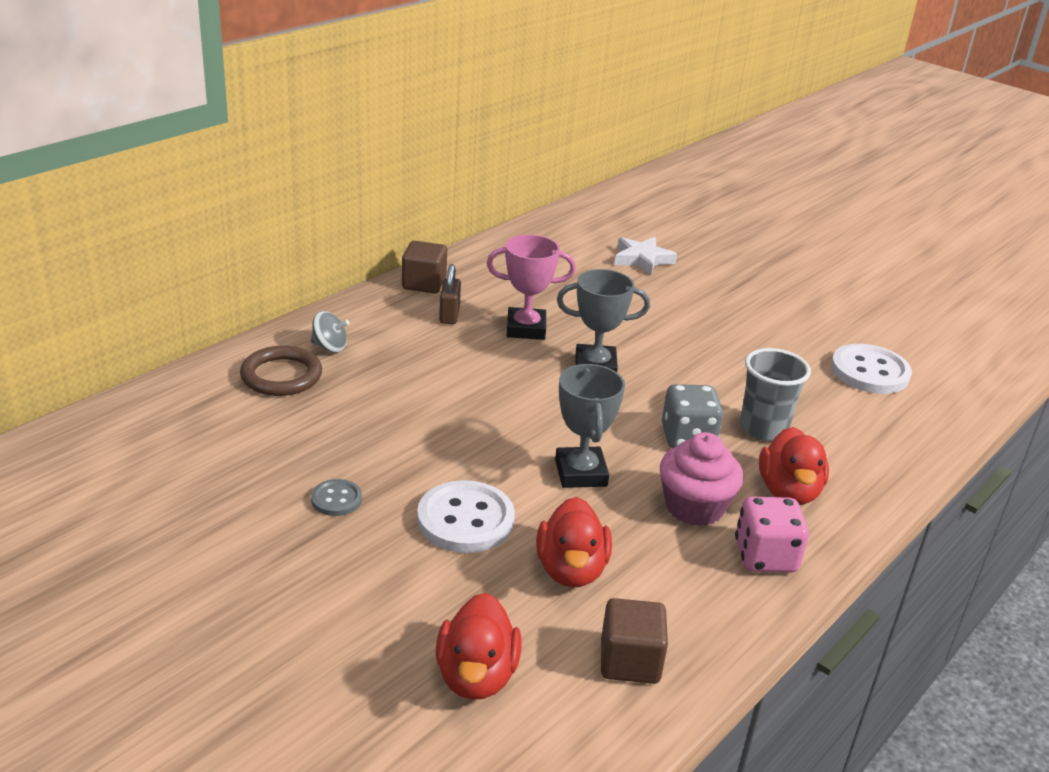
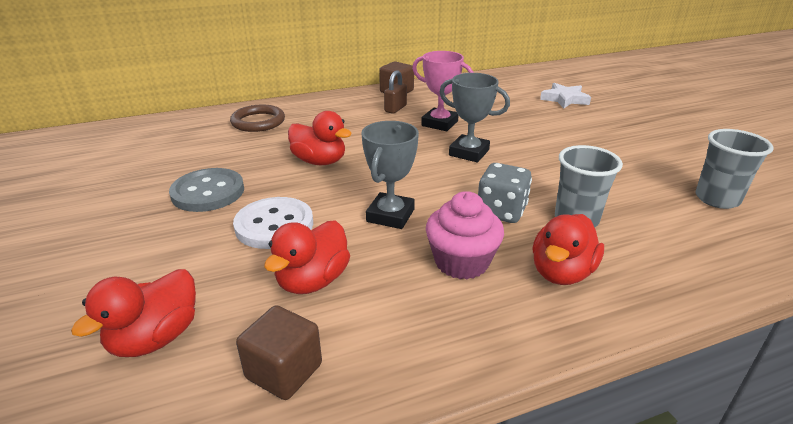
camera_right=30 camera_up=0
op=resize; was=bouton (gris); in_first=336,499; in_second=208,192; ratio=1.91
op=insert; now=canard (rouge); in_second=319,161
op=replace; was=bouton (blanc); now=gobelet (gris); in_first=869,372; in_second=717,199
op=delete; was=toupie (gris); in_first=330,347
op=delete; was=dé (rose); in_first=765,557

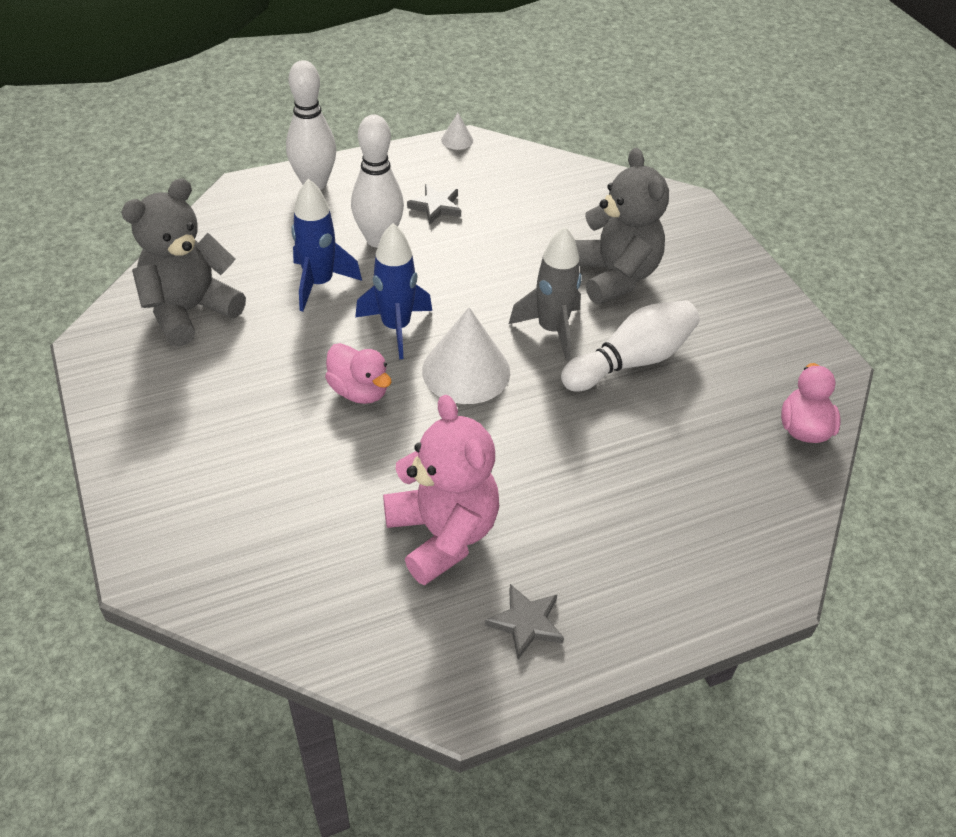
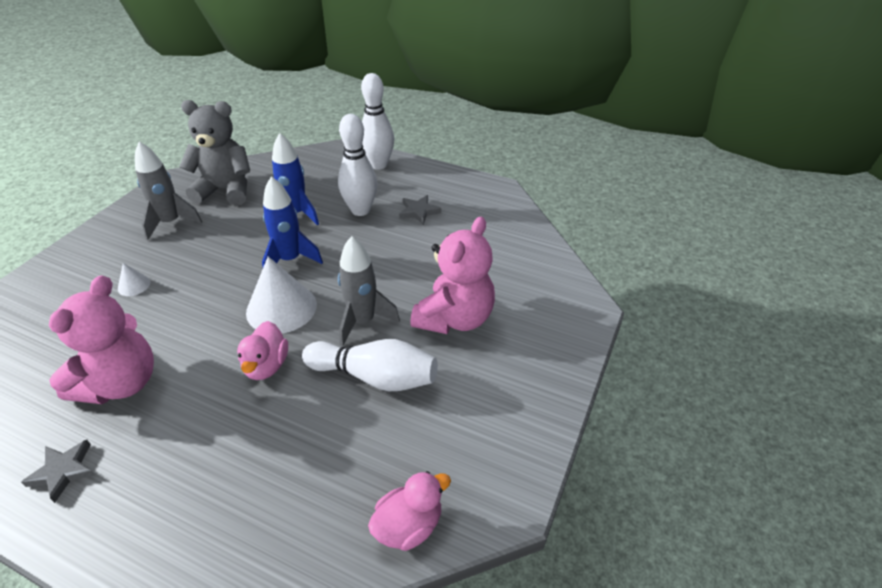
camera_right=50 camera_up=-5
op=move; was=cône (blanc); in_first=457,140; in_second=134,285
op=insert; now=fusée (gris); in_second=171,223
op=move; was=canard (rose); in_first=359,391; in_second=266,366
op=recolor; was=ours en peluche (gris); now=ours en peluche (rose); in_first=614,276; in_second=455,318

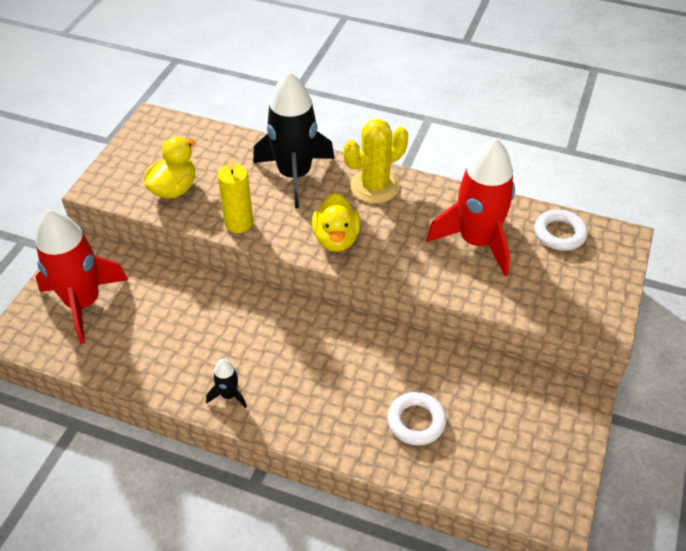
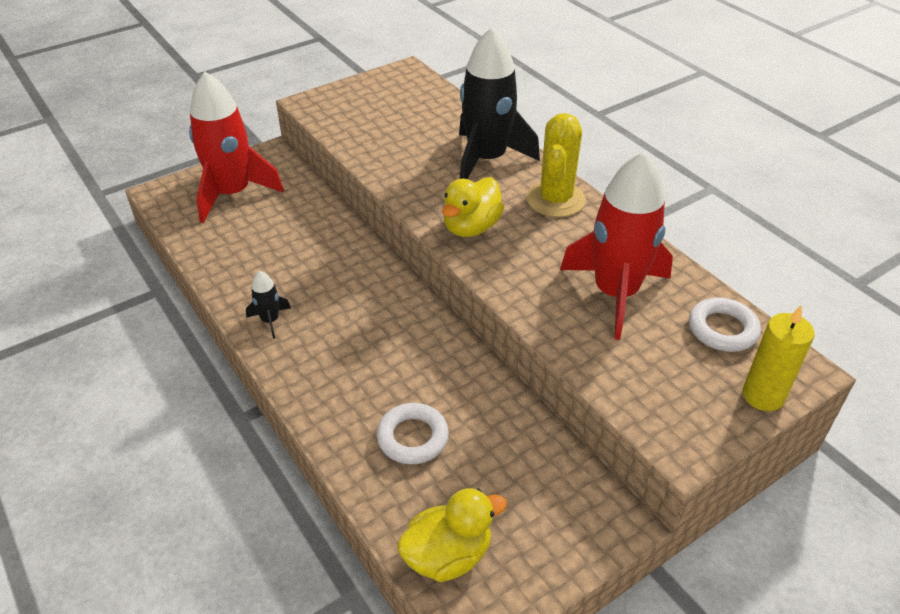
camera_right=35 camera_up=-5
op=move; was=canard (jaune); in_first=174,189; in_second=448,555
op=rotate; was=cactus (jaune); in_first=374,186; in_second=555,199; clockwise=-75
op=move; was=bougie (jaune); in_first=239,223; in_second=763,396

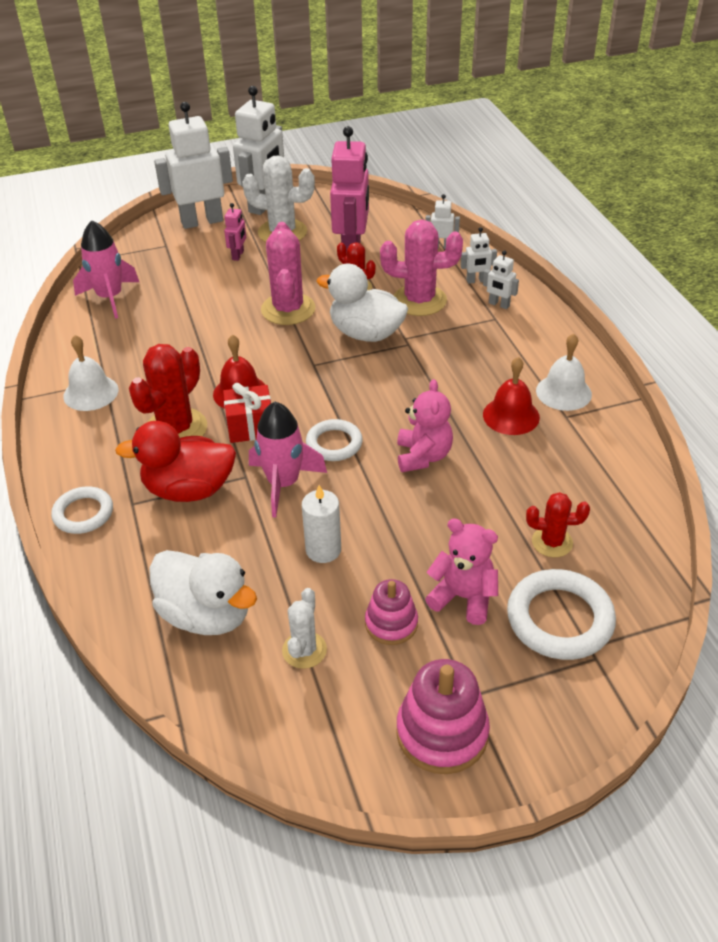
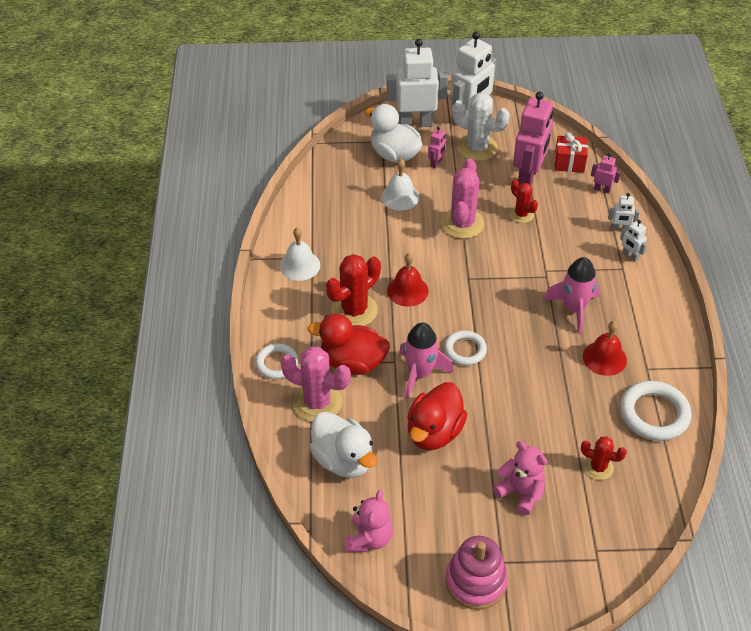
camera_right=15 camera_up=5
op=move; was=cactus (rose); in_first=419,300; in_second=317,402
op=move; was=ours en peluche (rose); in_first=423,456; in_second=369,538
op=move; was=canard (blanc); in_first=366,334; in_second=394,155
op=move; was=cloche (blanc); in_first=563,392; in_second=400,197
op=replace; was=bougie (blanc); now=canard (rouge); in_first=323,550; in_second=434,432
op=move; was=fusée (rose); in_first=110,298; in_second=573,309
op=move; was=cadeau (rouge); in_first=250,427; in_second=569,163
op=recolor; was=robot (blanc); now=robot (rose); in_first=441,246; in_second=602,189
op=move; was=anneau (blanc); in_first=559,619; in_second=654,414
op=delete; was=cactus (blanc); in_first=304,650
op=delete; was=jouet à empiler (rose); in_first=391,623

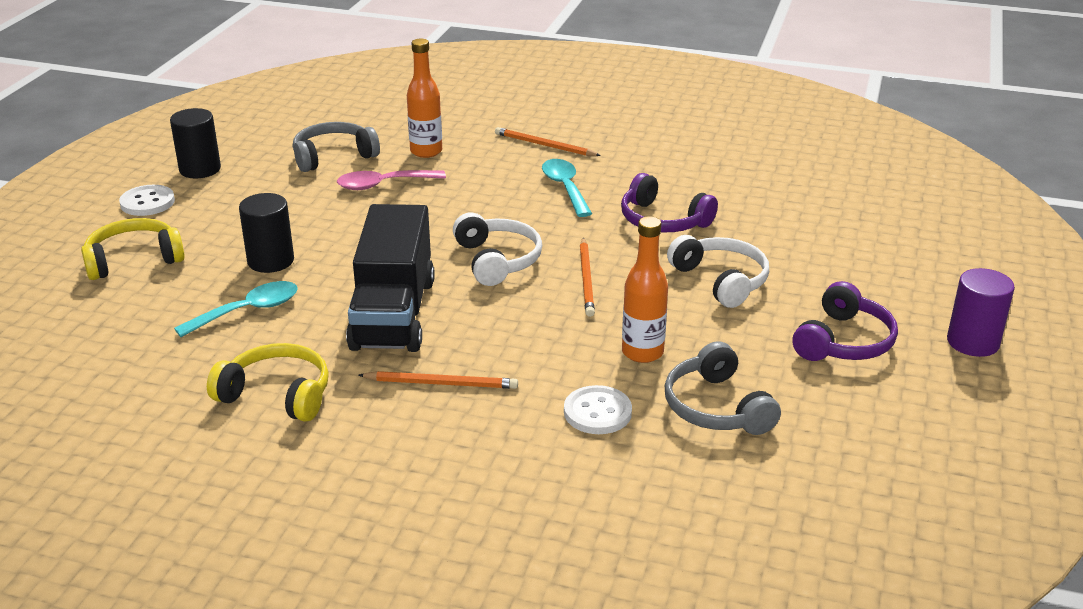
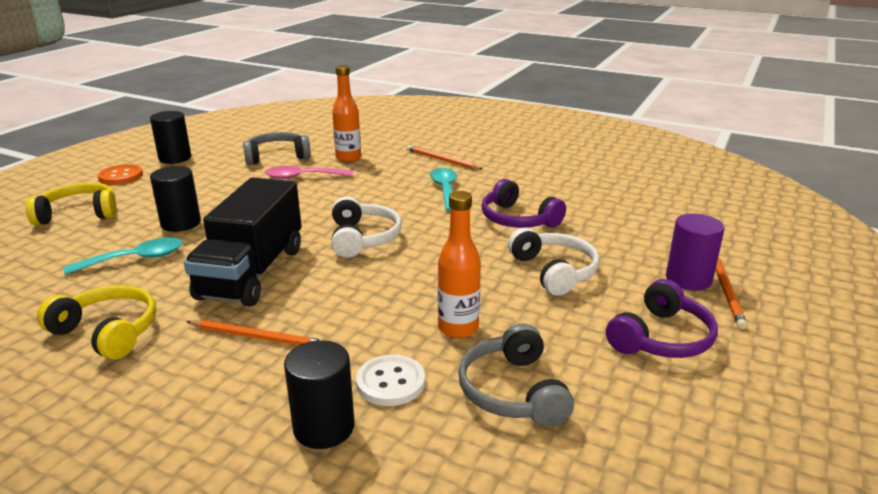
camera_right=10 camera_up=-5
op=recolor; was=bouton (blanc); now=bouton (orange); in_first=147,202; in_second=121,176
op=insert; now=cylindre (noir); in_second=324,427
op=move; was=cylindre (violet); in_first=973,342; in_second=688,279
op=move; was=crayon (orange); in_first=586,279; in_second=726,292

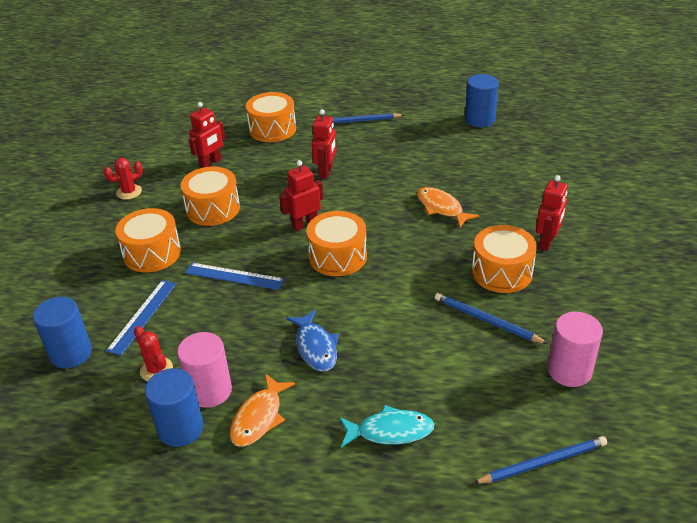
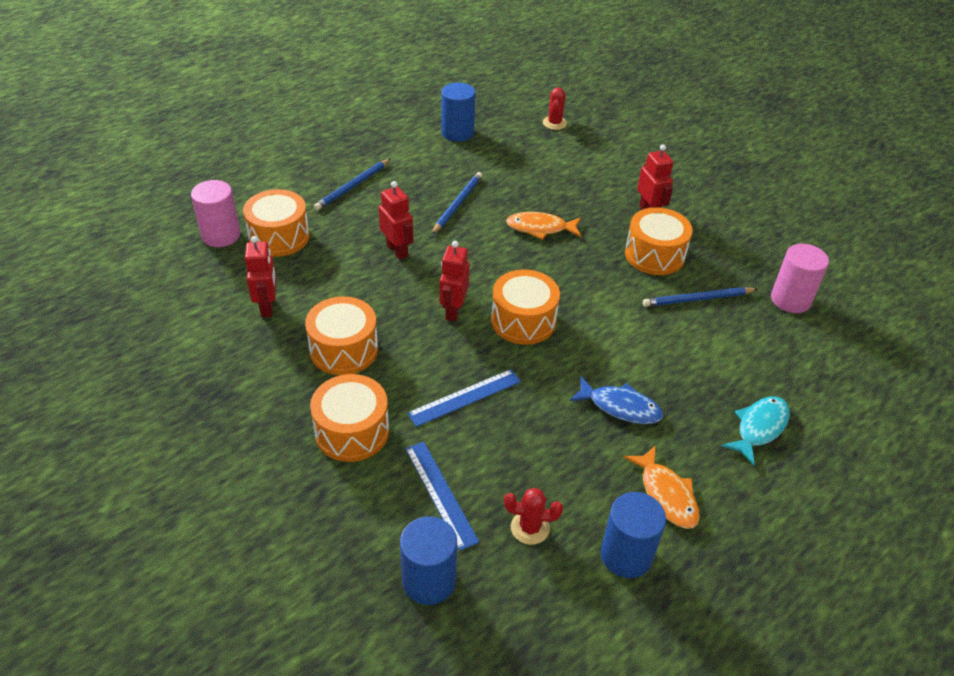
camera_right=-50 camera_up=5
op=move; was=cylindre (rose); in_first=210,391; in_second=221,235
op=move; was=crayon (bleu); in_first=543,462; in_second=457,204
op=move; was=cactus (rouge); in_first=129,192; in_second=554,123

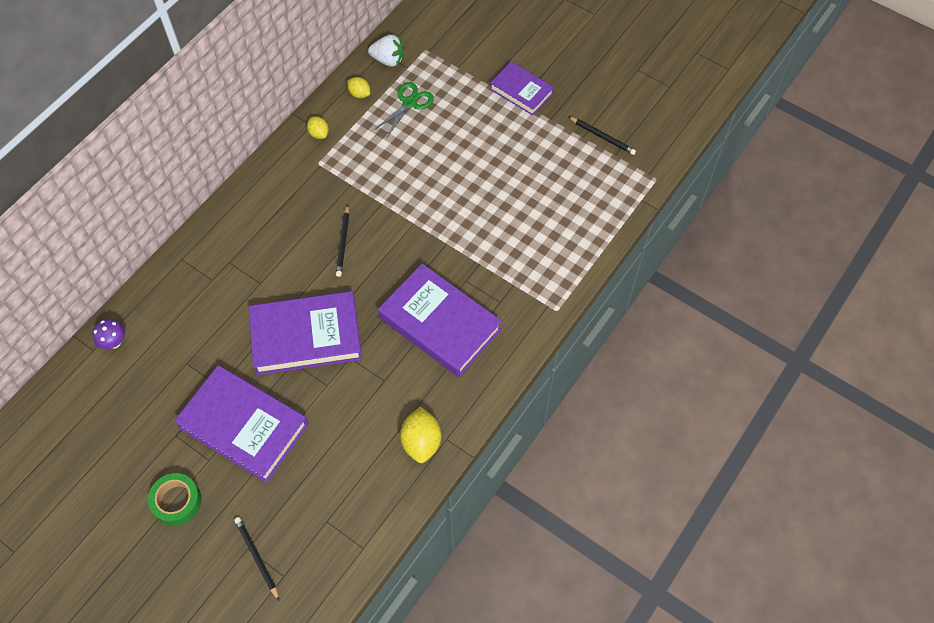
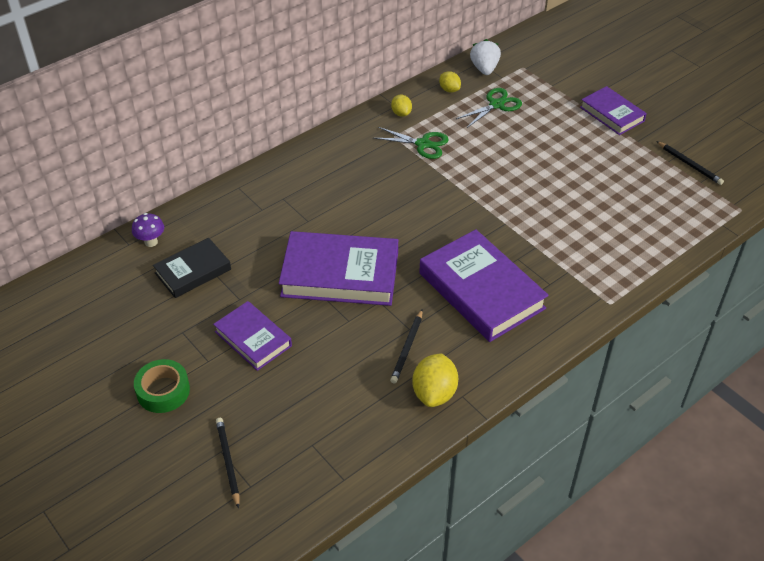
camera_right=15 camera_up=-15
op=insert; now=livre (noir); in_second=193,271
op=resize; was=livre (violet); in_first=244,426; in_second=253,339; ratio=0.59
op=insert; now=ciseaux (vert); in_second=423,144
op=move; was=crayon (noir); in_first=343,242; in_second=407,348
op=rotate; was=fraise (blanc); in_first=388,60; in_second=484,69; clockwise=-120

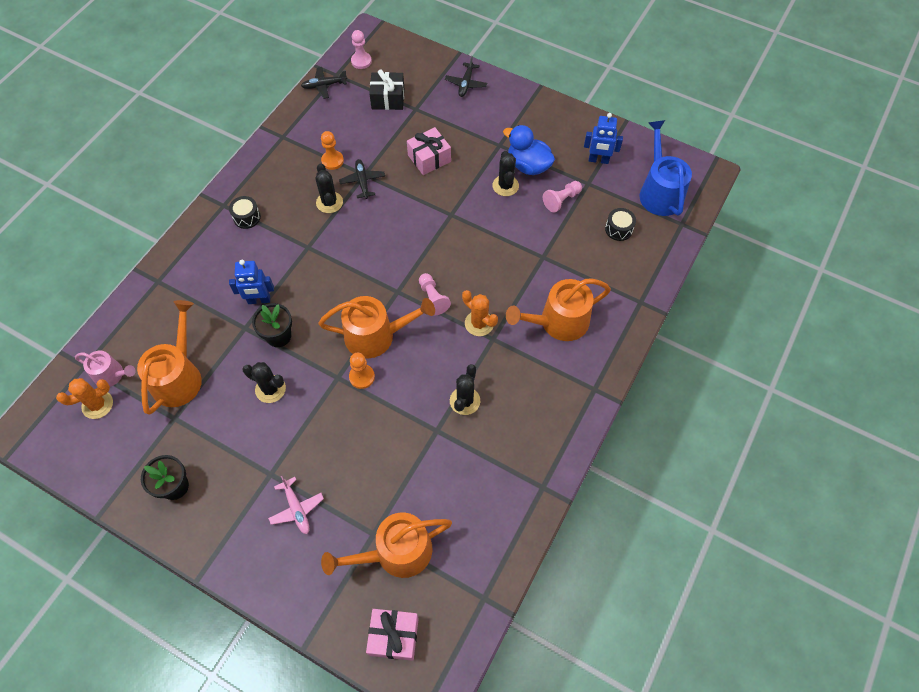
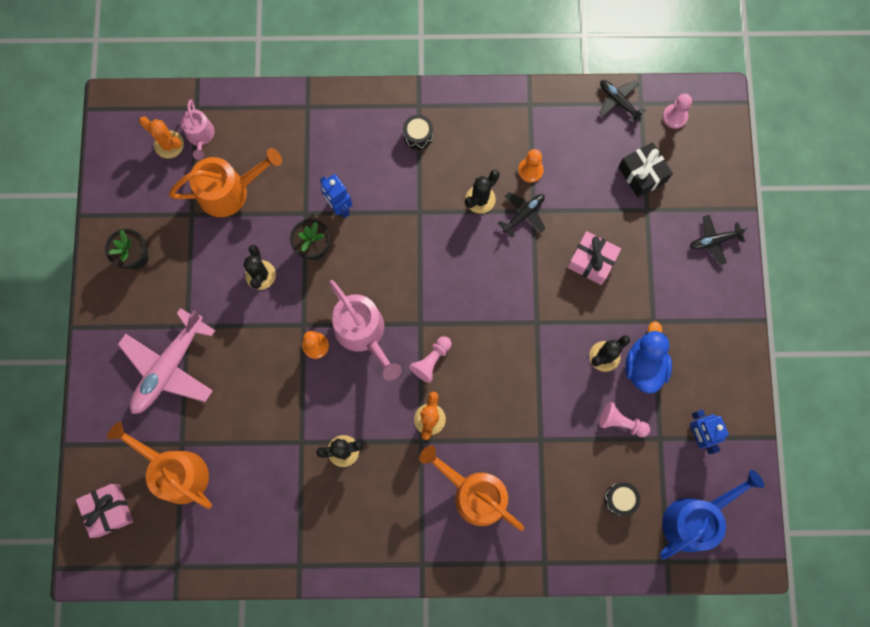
camera_right=60 camera_up=15
op=resize; was=avion (rose); in_first=297,509; in_second=169,367; ratio=1.98
op=recolor; was=arrosoir (orange); now=arrosoir (rose); in_first=376,336; in_second=363,332

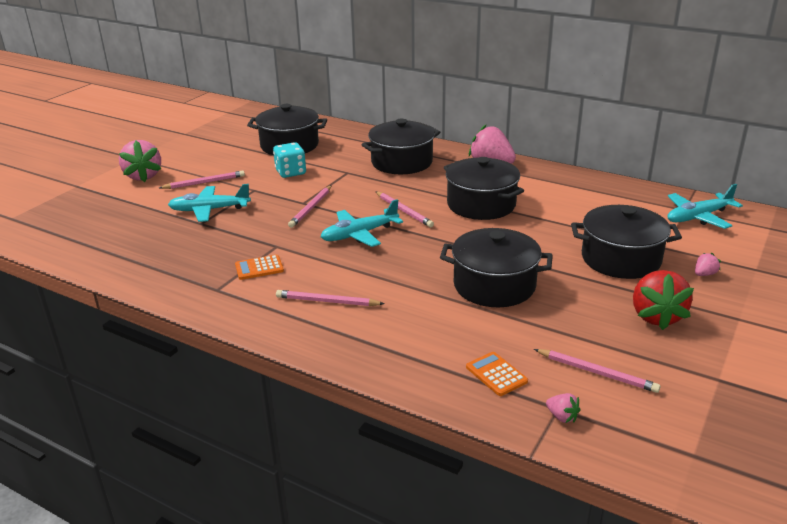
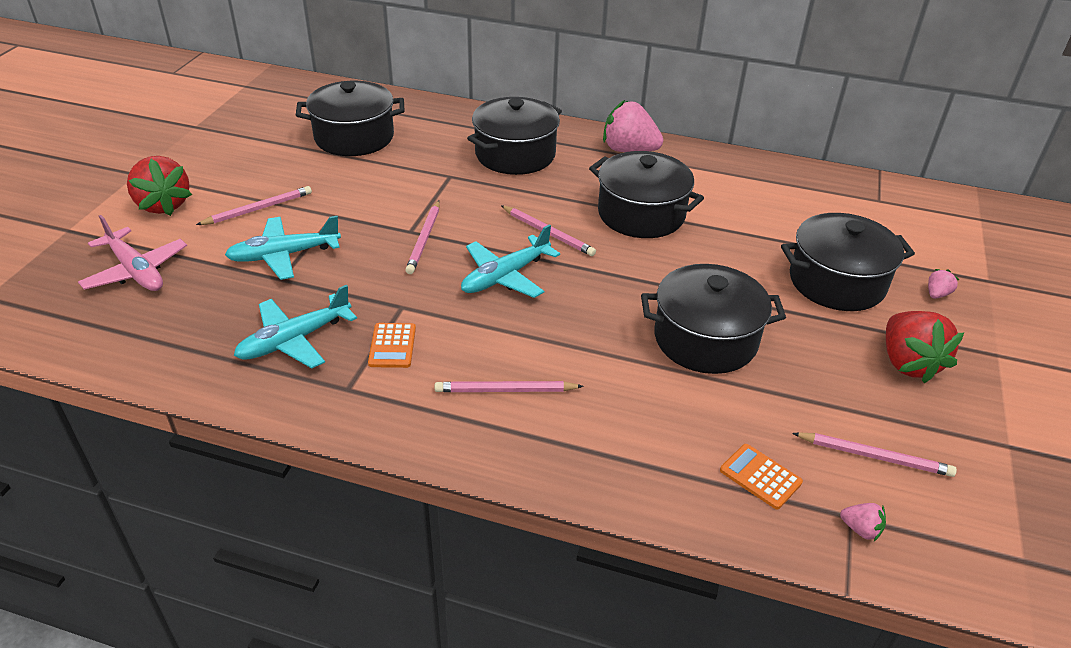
camera_right=-15 camera_up=10
op=insert; now=avion (rose); in_second=136,271
op=recolor; was=fraise (rose); now=fraise (rouge); in_first=143,176; in_second=163,205
op=move; was=avion (turquoise); in_first=698,217; in_second=294,340
op=rotate; was=calculatrice (orange); in_first=259,268; in_second=392,346; clockwise=-60
op=delete; was=dé (turquoise); in_first=290,172

